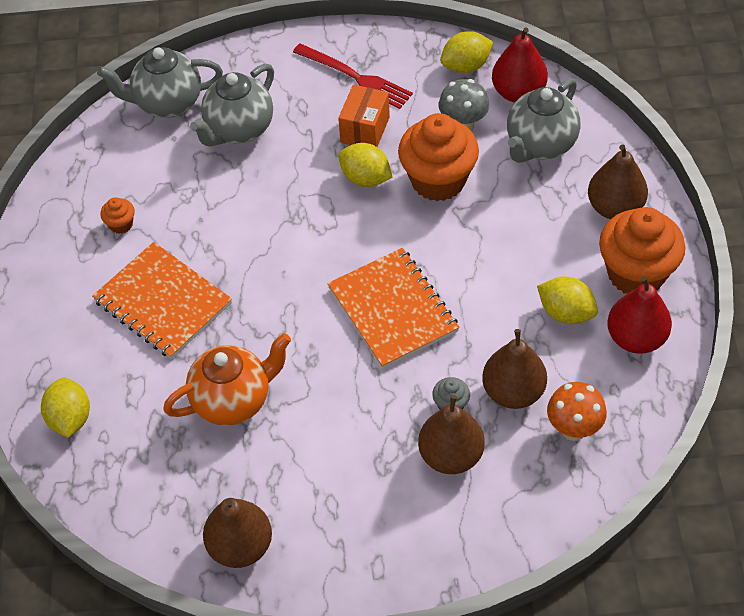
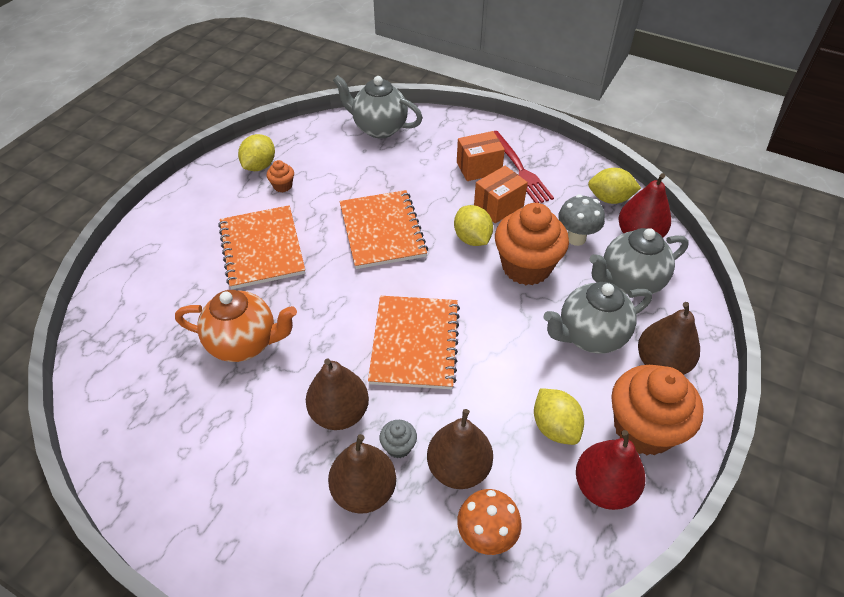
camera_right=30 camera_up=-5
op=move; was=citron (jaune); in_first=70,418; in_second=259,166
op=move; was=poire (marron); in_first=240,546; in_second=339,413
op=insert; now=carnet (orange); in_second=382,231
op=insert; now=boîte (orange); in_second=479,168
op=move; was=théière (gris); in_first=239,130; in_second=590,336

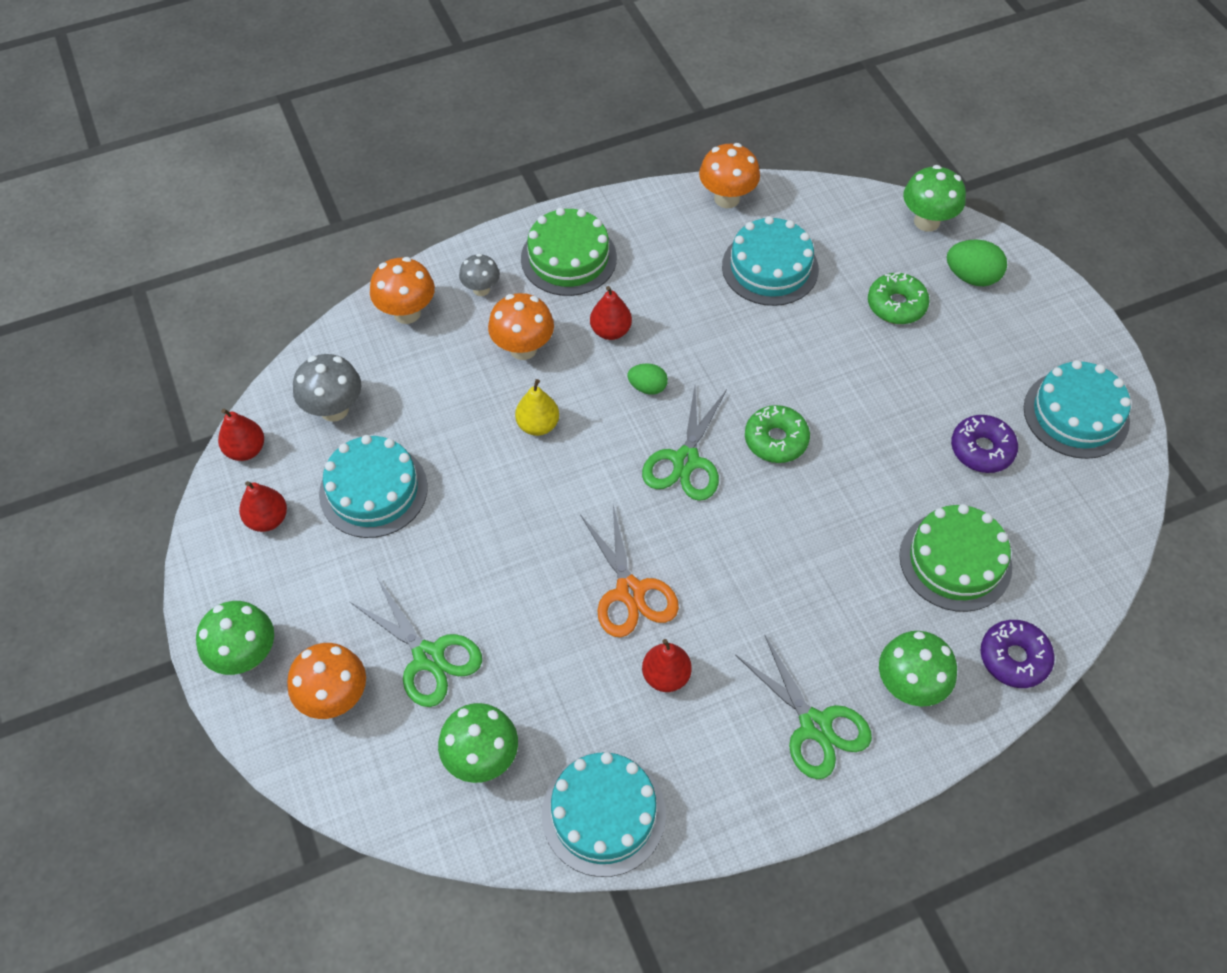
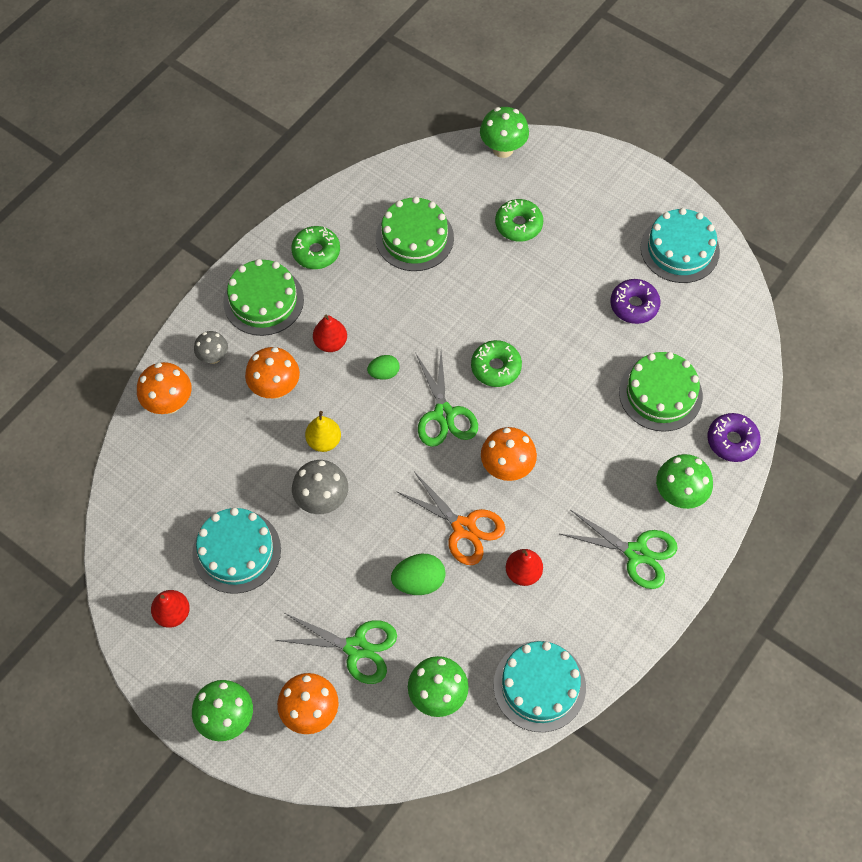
camera_right=-30 camera_up=5
op=insert; now=beignet (vert); in_second=316,252
op=move; was=champignon (gris); in_first=334,409; in_second=322,500
op=recolor; was=gâteau (turquoise); now=gâteau (vert); in_first=770,267; in_second=414,238
op=move; was=œuf (vert); in_first=971,277; in_second=419,581
op=move; was=champignon (orange); in_first=727,198; in_second=507,468
op=delete; was=poire (rouge); in_first=246,450

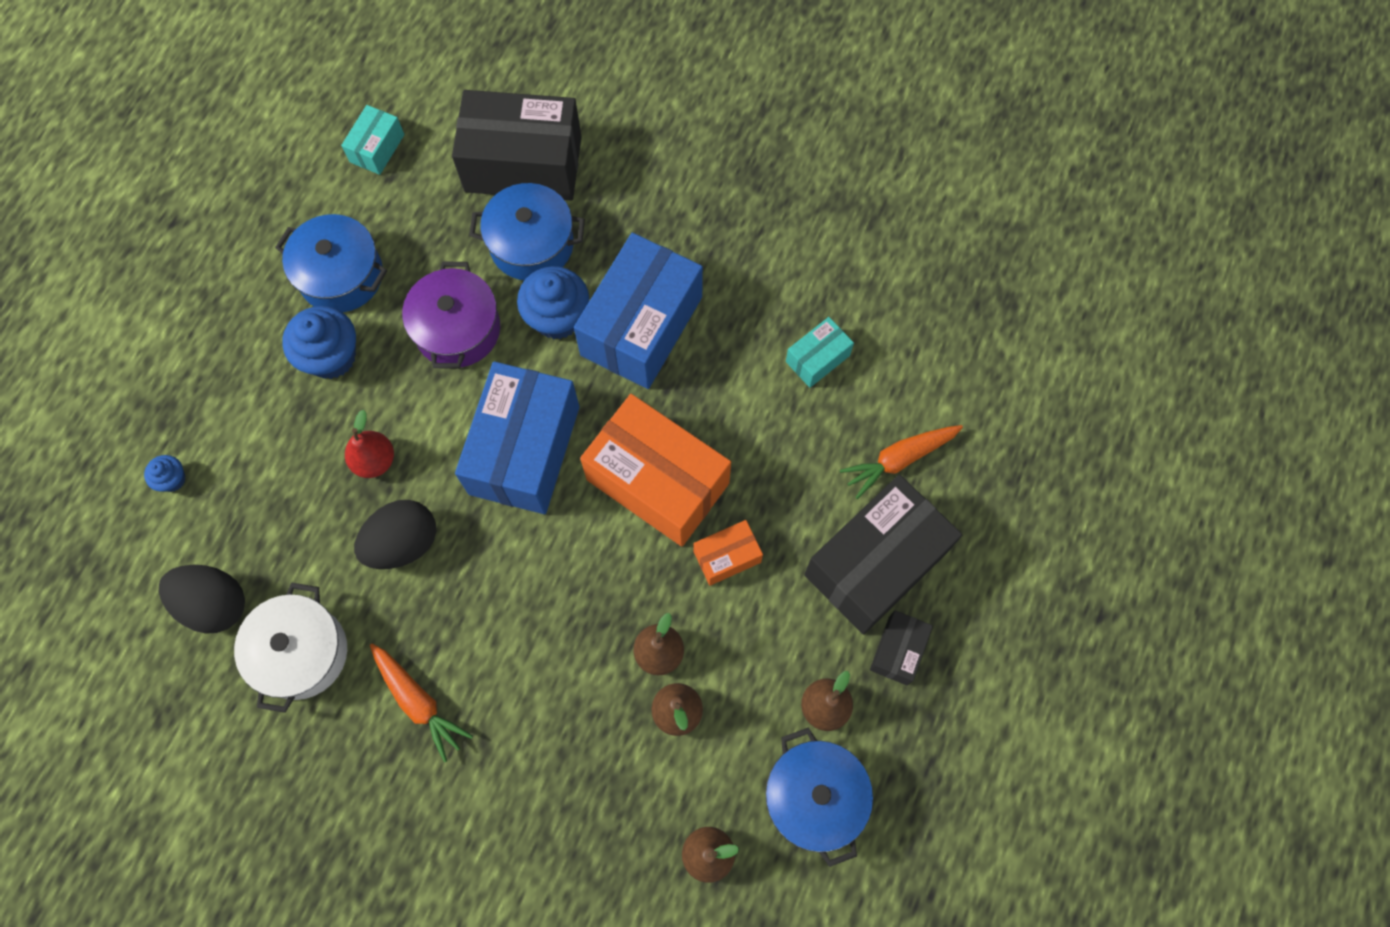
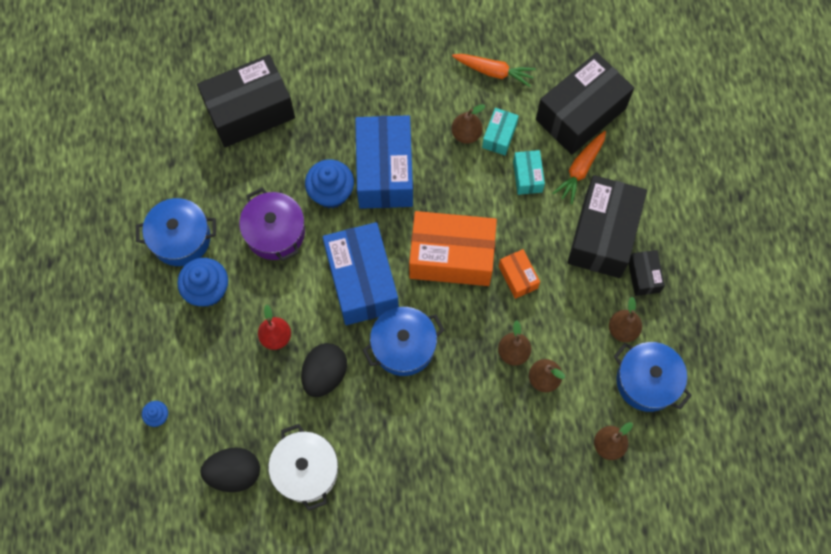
camera_right=-30 camera_up=0
op=move; was=marmite (bleu); in_first=532,244; in_second=403,346
op=move; was=carotte (orange); in_first=418,702; in_second=493,72
op=insert; now=poire (marron); in_second=466,134
op=rotate; was=boîte (orange); in_first=727,556; in_second=518,277; clockwise=-60
op=move; was=boîte (turquoise); in_first=377,148; in_second=527,176
op=insert; now=boîte (noir); in_second=581,114

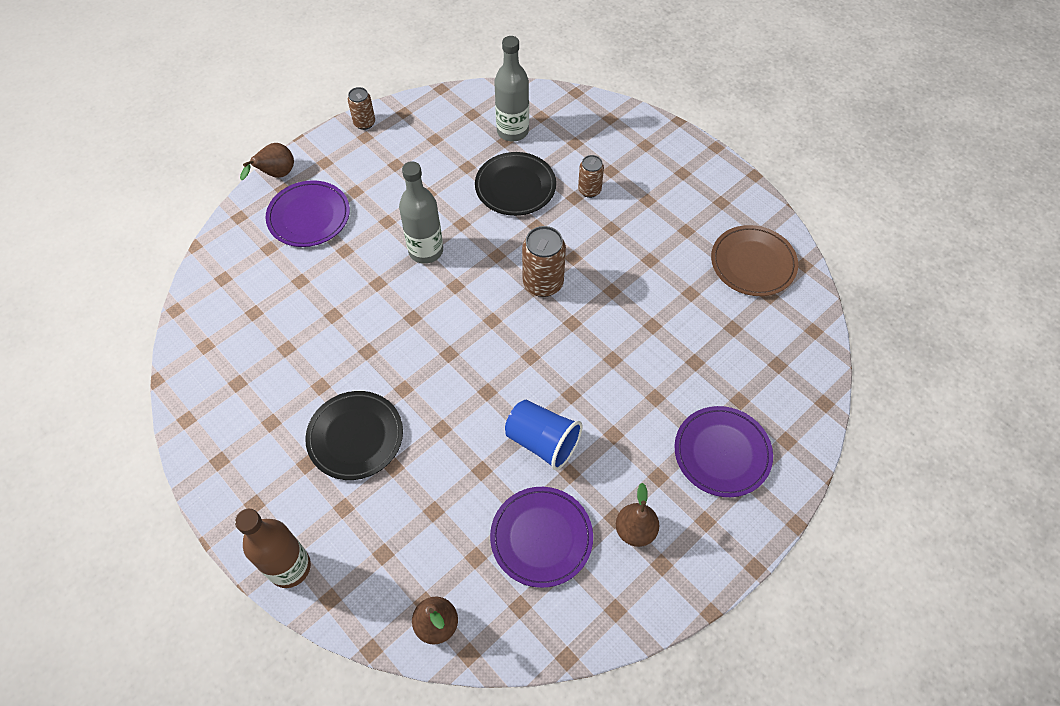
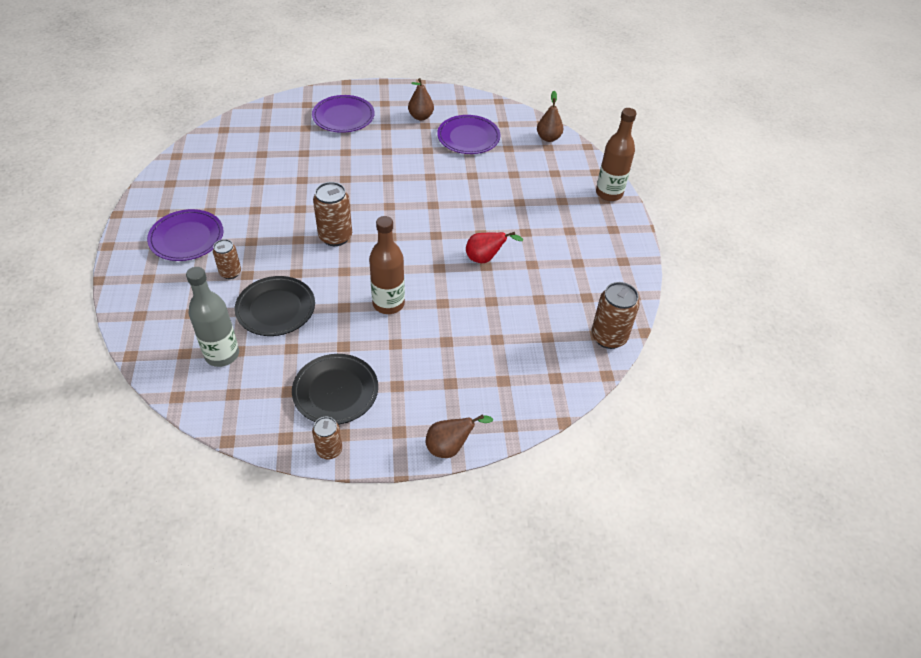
camera_right=-145 camera_up=-10
op=move; was=assiette (violet); in_first=309,216; in_second=186,238
op=move; was=assiette (noir); in_first=355,437; in_second=335,391
op=recolor; was=bouteille (gris); now=bouteille (marron); in_first=426,251; in_second=388,304
op=insert; now=poire (rouge); in_second=485,258
op=insert; now=canette (marron); in_second=608,337
op=delete; was=gobelet (bleu); in_first=542,442
op=delete; was=assiette (marron); in_first=753,263

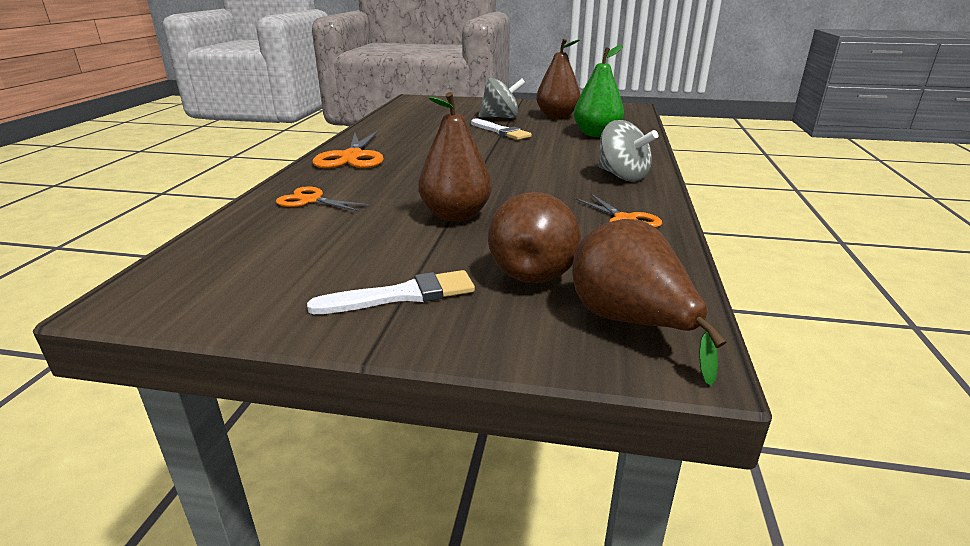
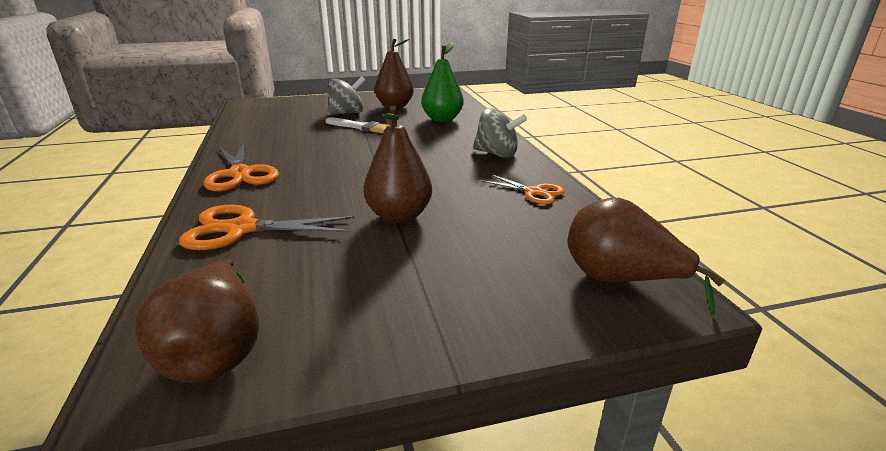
camera_right=-25 camera_up=0
op=move; was=poire (marron); in_first=535,270; in_second=217,352
op=resize; was=ciseaux (orange); in_first=310,200; in_second=241,229; ratio=1.66
op=delete; was=pinceau (blanc); in_first=402,295

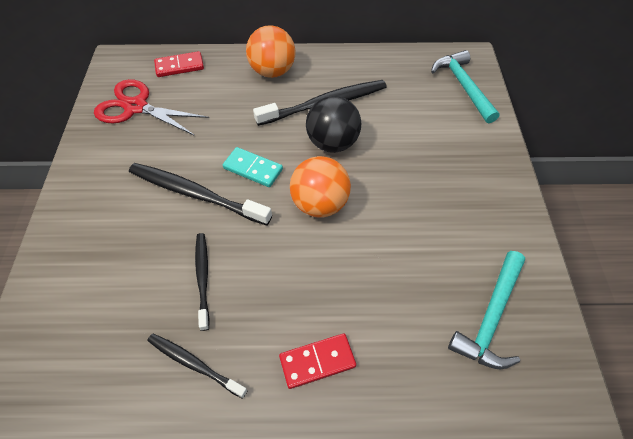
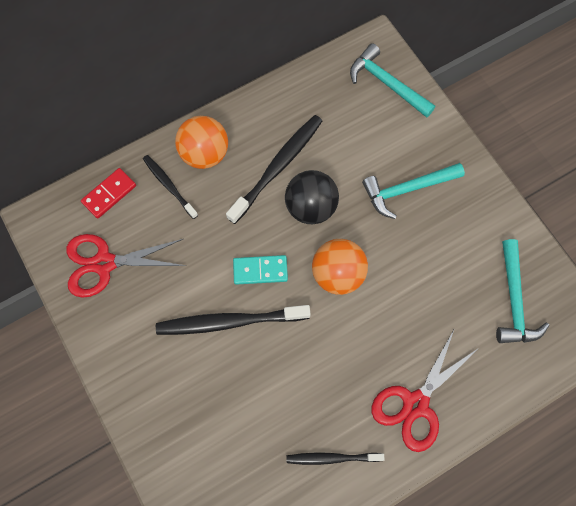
camera_right=-30 camera_up=15
op=move; was=brosse à dents (noir); in_first=203,277; in_second=169,185
op=insert; now=marteau (turquoise); in_second=407,189
op=replace; was=domino (rouge); now=ciseaux (rouge); in_first=317,361; in_second=415,404

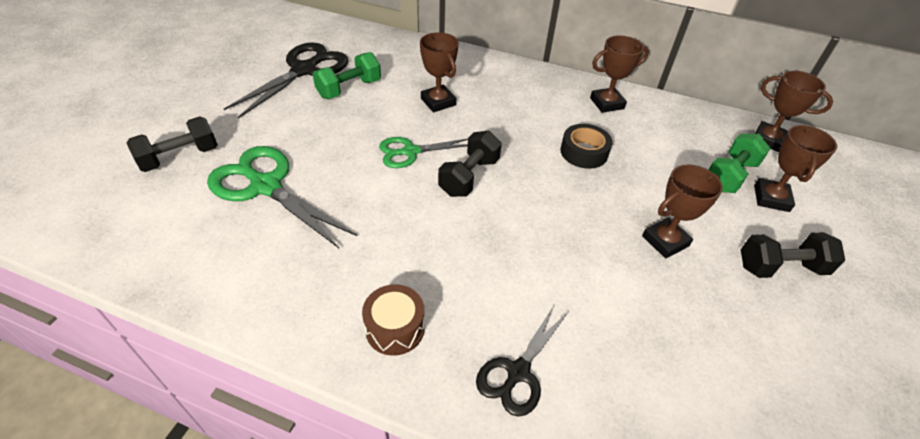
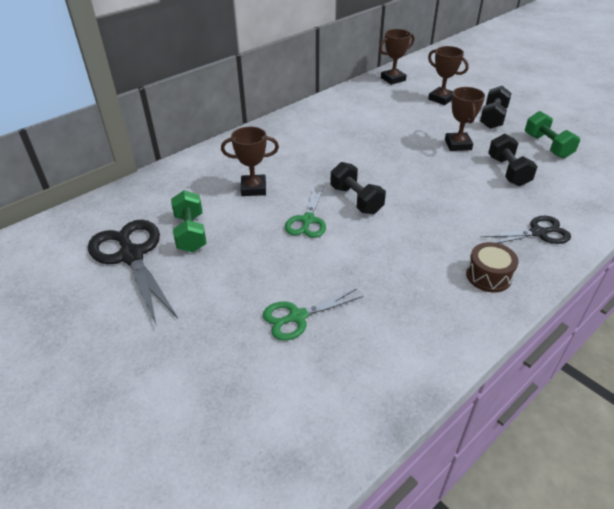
camera_right=-60 camera_up=-5
op=resize; was=ciseaux (vert); in_first=266,186; in_second=297,317; ratio=0.61
op=rotate; was=ciseaux (noir); in_first=517,372; in_second=538,233; clockwise=-75
op=move; was=haltère (noir); in_first=180,157; in_second=508,171
op=move; was=haltère (vert); in_first=730,176; in_second=547,146
op=delete; was=ruban adhésif (noir); in_first=584,152
op=delete; was=trophée (marron); in_first=607,103

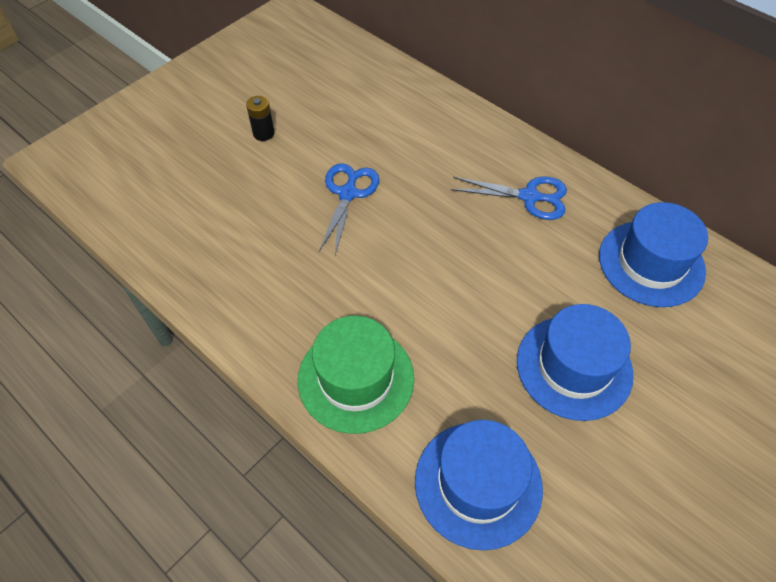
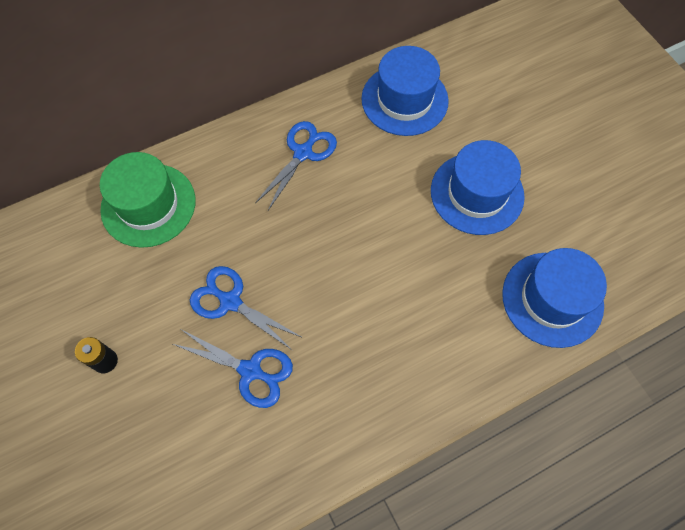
camera_right=-70 camera_up=10
op=move; was=chapeau (vert); in_first=356,378; in_second=148,205
op=insert; now=ciseaux (bleu); in_second=250,370

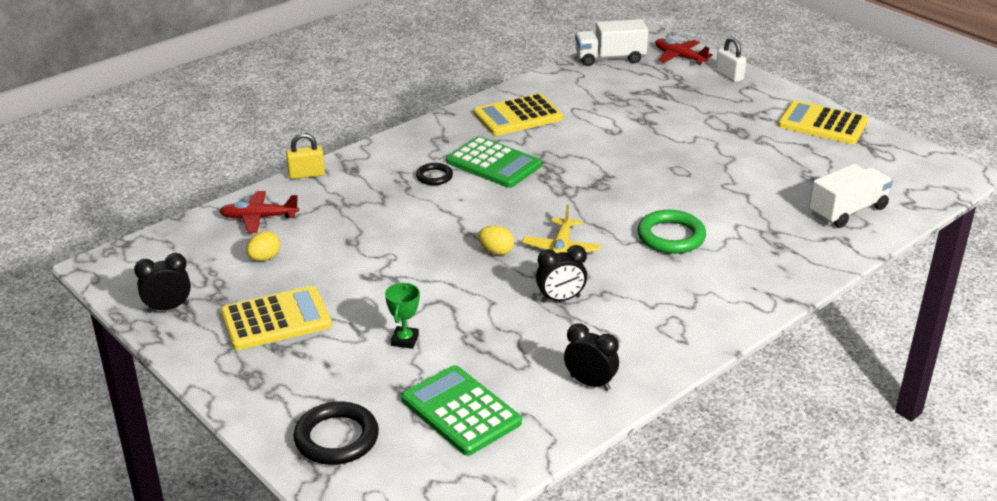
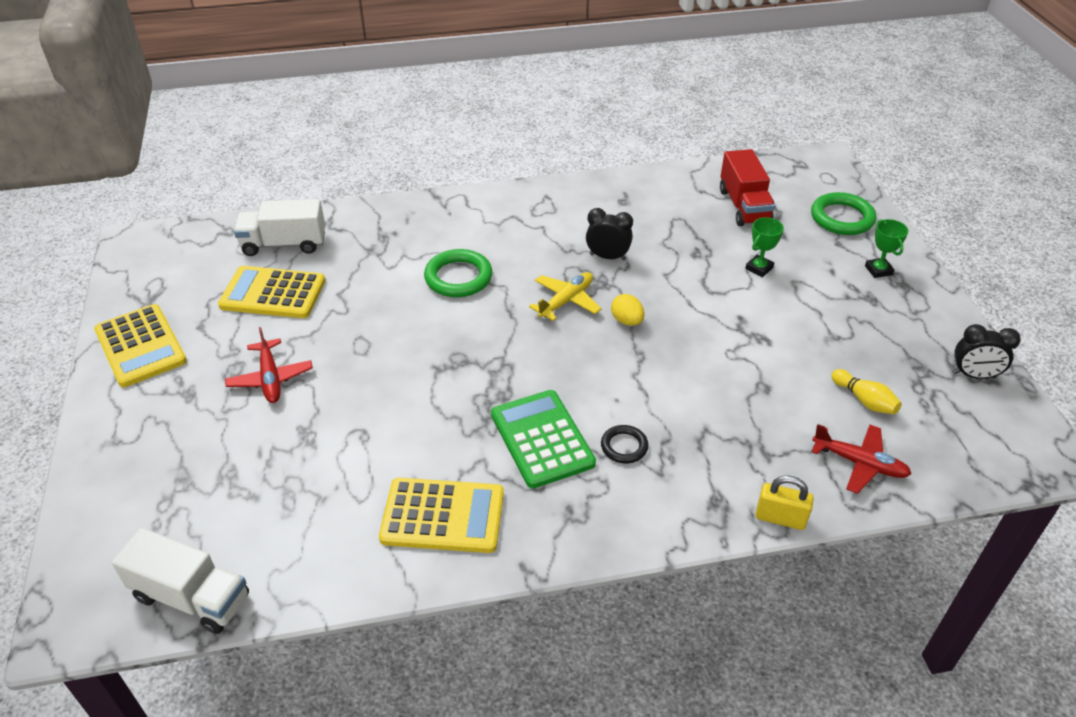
camera_right=-150 camera_up=10
op=move; was=calculatrice (jaune); in_first=276,319; in_second=273,293
op=move; was=avion (rouge); in_first=679,57; in_second=270,378
op=replace; was=calculatrice (vert); now=camion (rouge); in_first=461,411; in_second=744,206
op=recolor; was=anneau (noir); now=anneau (vert); in_first=336,438; in_second=842,218
op=replace; was=œuf (jaune); now=quille (jaune); in_first=264,258; in_second=864,400
op=insert; now=trophée (vert); in_second=878,270
op=delete; was=réveil (noir); in_first=590,383
op=delete; was=cadenas (blanc); in_first=729,76

